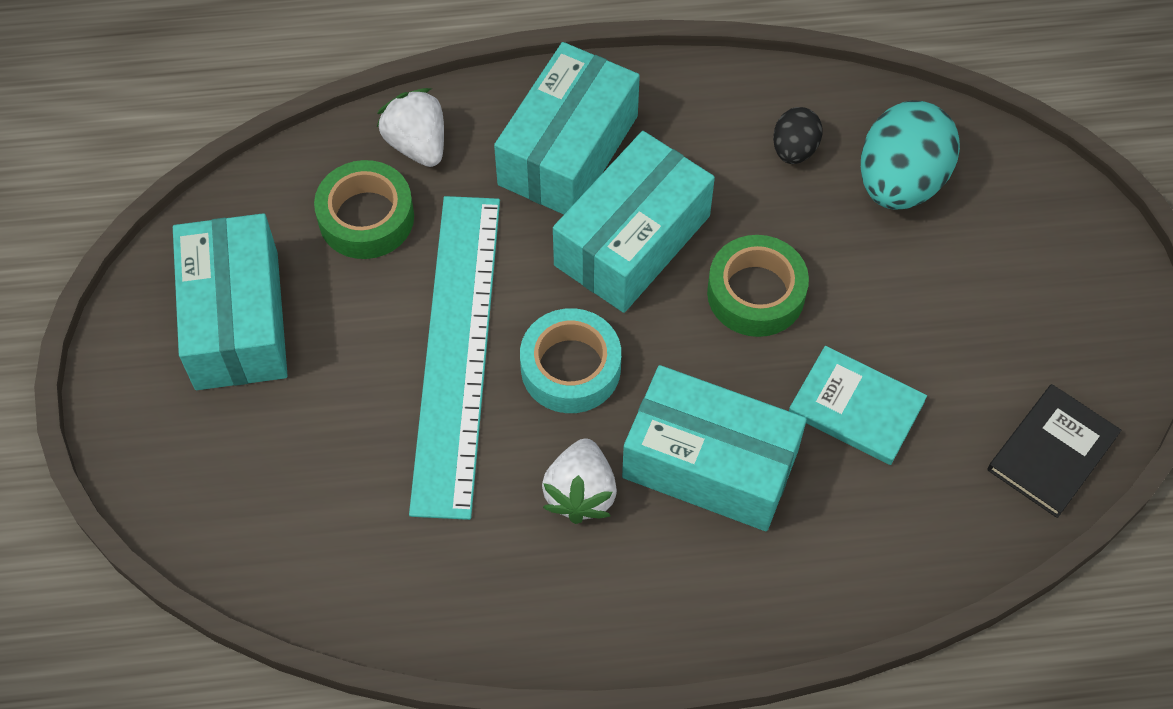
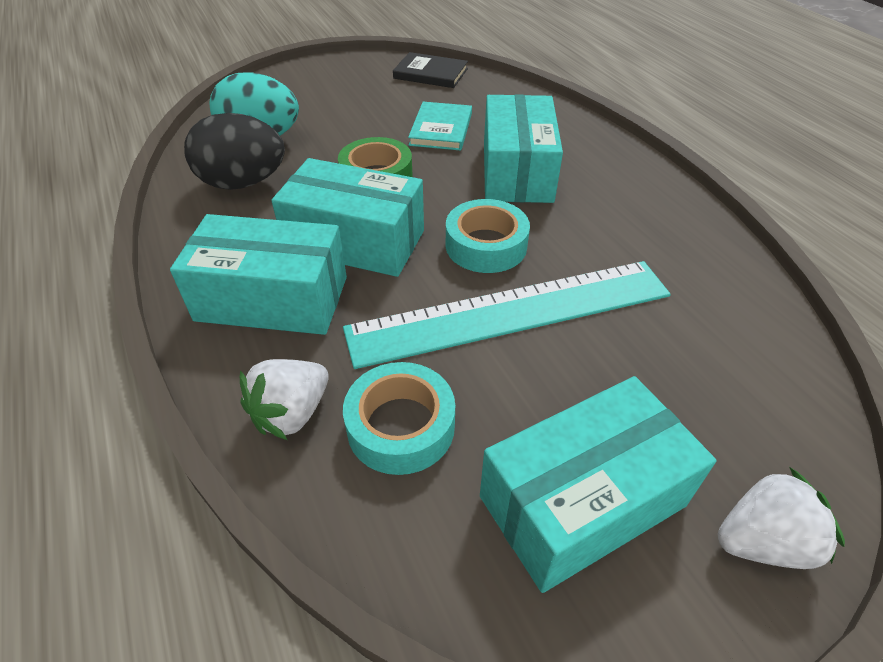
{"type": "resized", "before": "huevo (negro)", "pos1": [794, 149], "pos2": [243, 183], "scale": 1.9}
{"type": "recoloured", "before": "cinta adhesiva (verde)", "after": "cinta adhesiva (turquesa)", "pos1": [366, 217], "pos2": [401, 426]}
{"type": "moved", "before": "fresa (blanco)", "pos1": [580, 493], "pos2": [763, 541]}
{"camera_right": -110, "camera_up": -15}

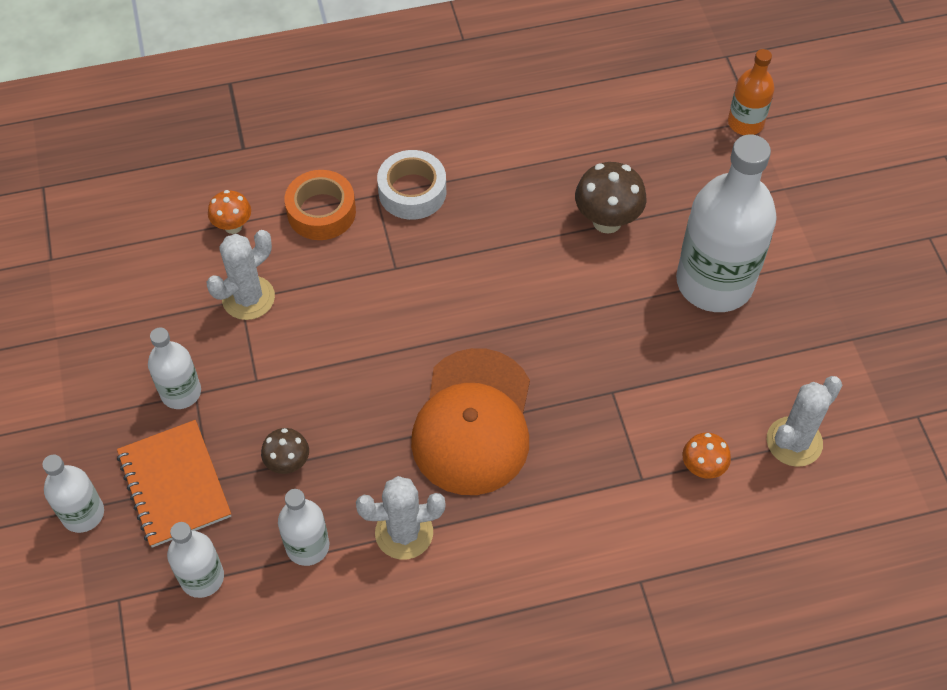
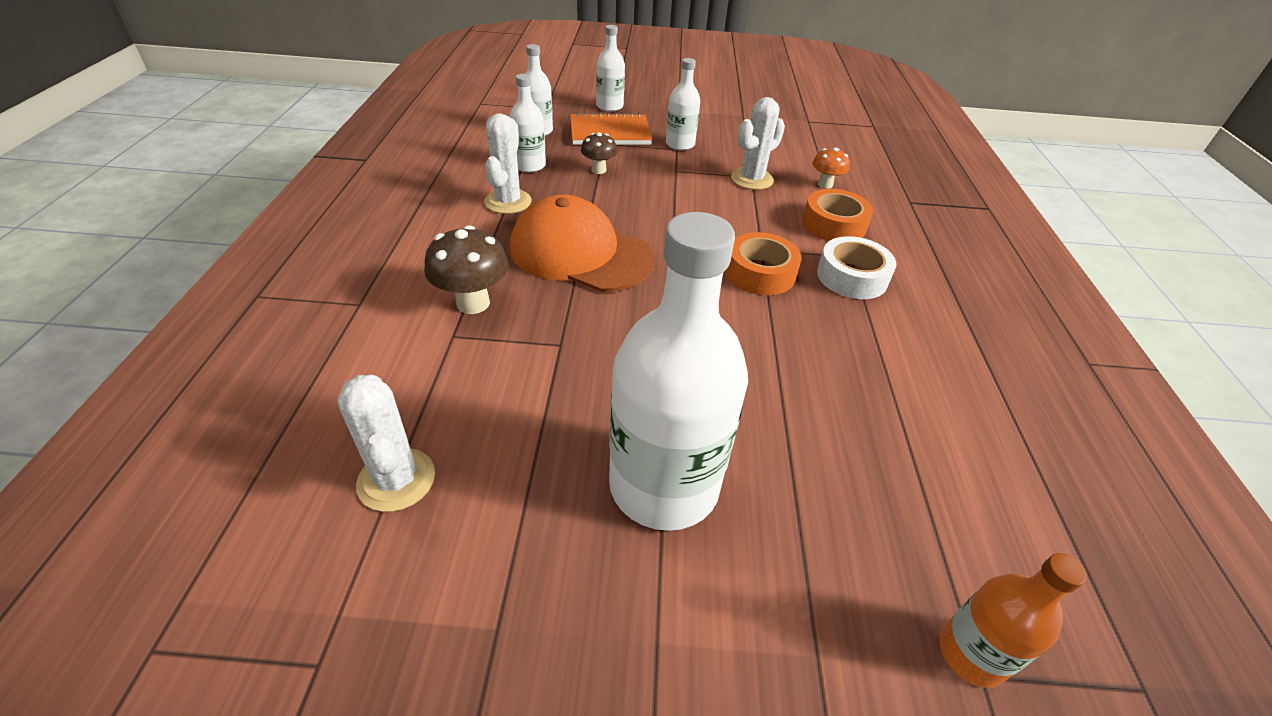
{"type": "moved", "before": "seta (marrón)", "pos1": [607, 221], "pos2": [473, 303]}
{"type": "turned", "before": "cactus (blanco)", "pos1": [248, 298], "pos2": [752, 179], "turn": 75}
{"type": "removed", "before": "seta (naranja)", "pos1": [702, 468]}
{"type": "added", "after": "cinta adhesiva (naranja)", "pos2": [760, 273]}
{"camera_right": 105, "camera_up": -15}

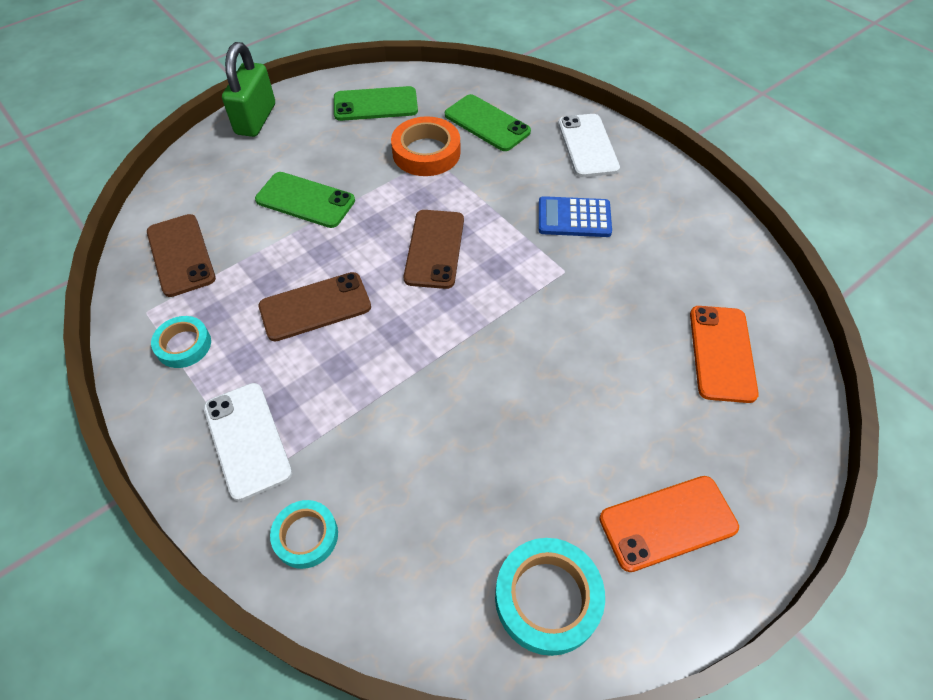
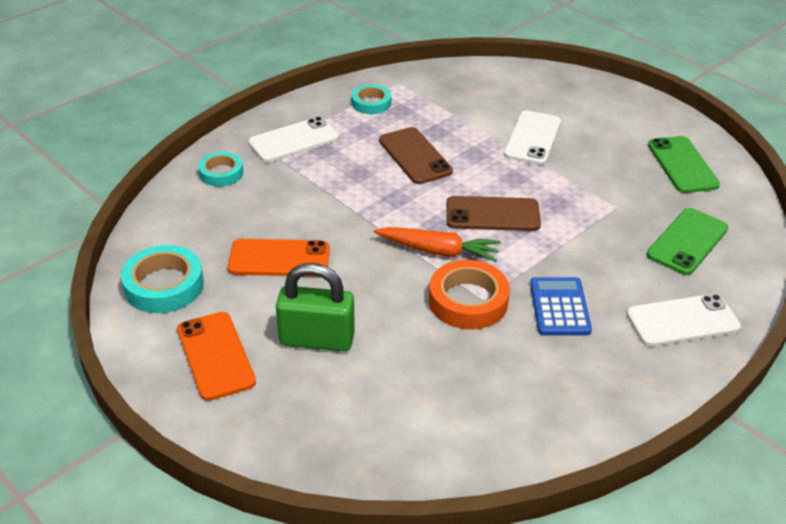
{"type": "moved", "before": "candado (verde)", "pos1": [256, 119], "pos2": [317, 339]}
{"type": "moved", "before": "cinta adhesiva (naranja)", "pos1": [426, 152], "pos2": [468, 301]}
{"type": "recoloured", "before": "móvil (verde)", "after": "móvil (blanco)", "pos1": [305, 200], "pos2": [532, 138]}
{"type": "removed", "before": "móvil (marrón)", "pos1": [181, 255]}
{"type": "moved", "before": "móvil (naranja)", "pos1": [722, 353], "pos2": [279, 259]}
{"type": "added", "after": "zanahoria (naranja)", "pos2": [438, 251]}
{"camera_right": 85, "camera_up": -15}

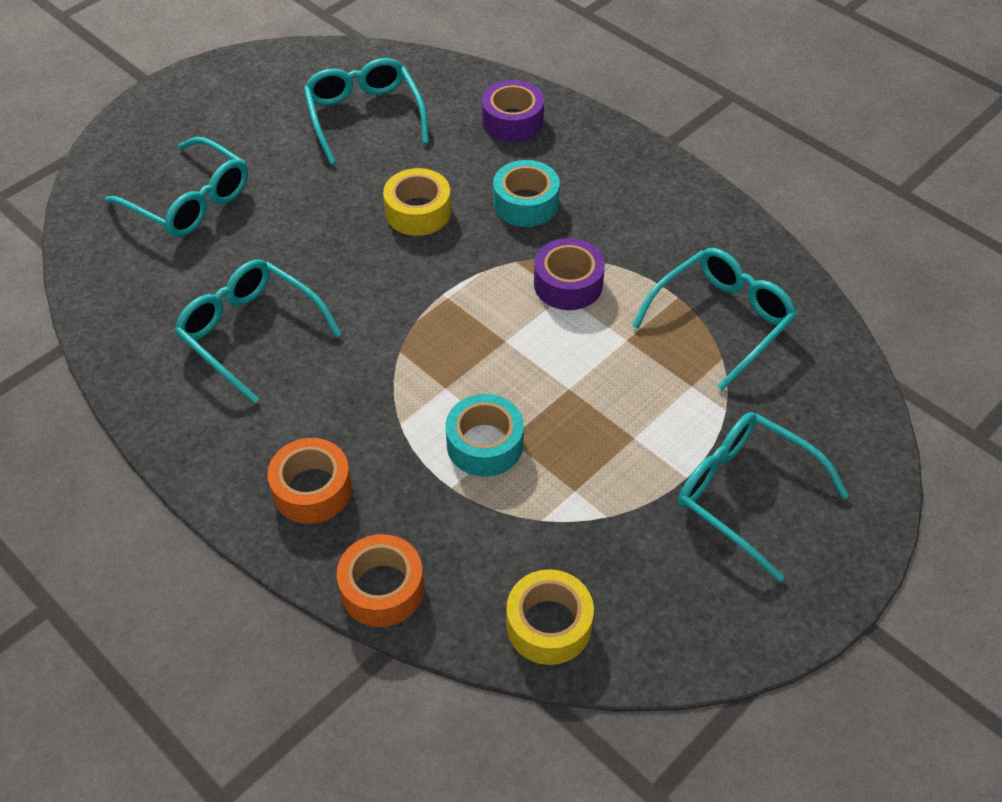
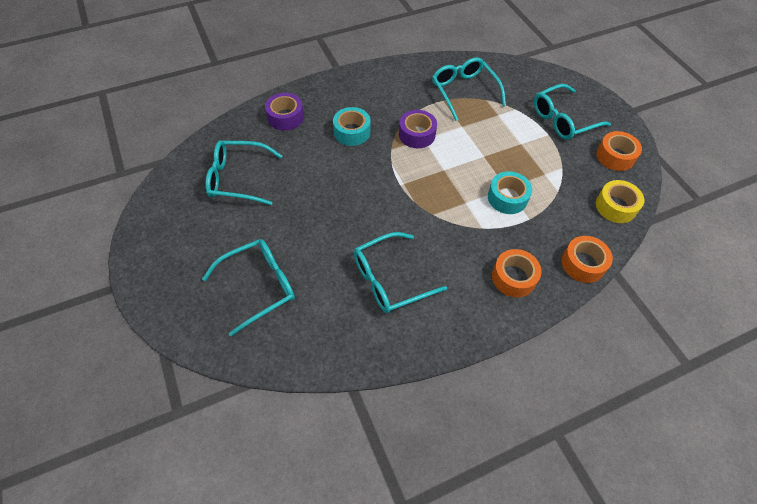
{"type": "removed", "before": "cinta adhesiva (amarillo)", "pos1": [418, 212]}
{"type": "added", "after": "cinta adhesiva (naranja)", "pos2": [615, 156]}
{"camera_right": -70, "camera_up": 5}

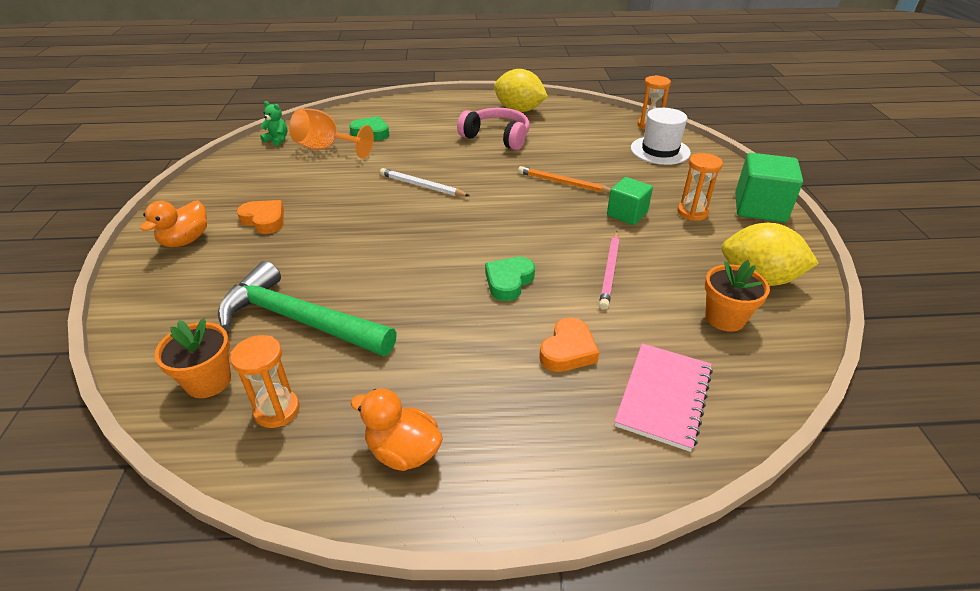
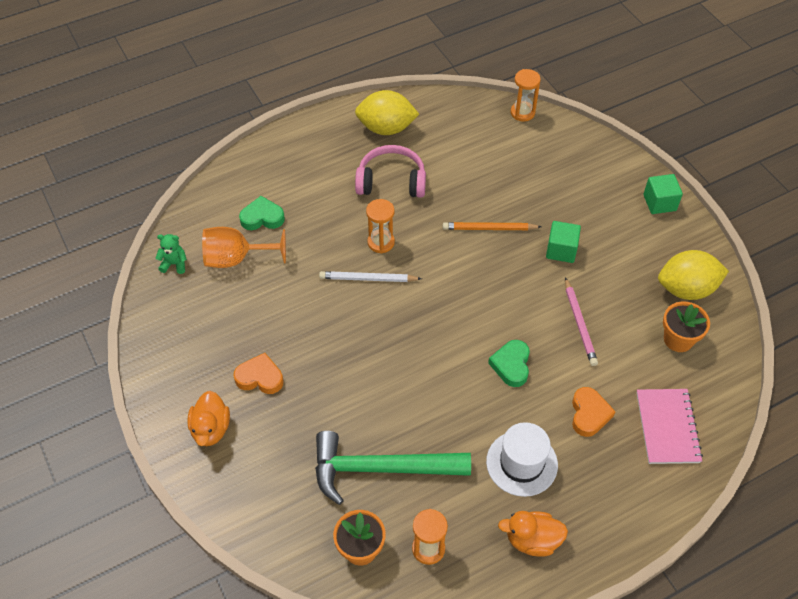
{"type": "moved", "before": "sombrero (blanco)", "pos1": [660, 150], "pos2": [521, 463]}
{"type": "moved", "before": "reloj de arena (naranja)", "pos1": [692, 212], "pos2": [381, 242]}
{"type": "resized", "before": "cubo (verde)", "pos1": [760, 208], "pos2": [659, 203], "scale": 0.65}
{"camera_right": -25, "camera_up": 15}

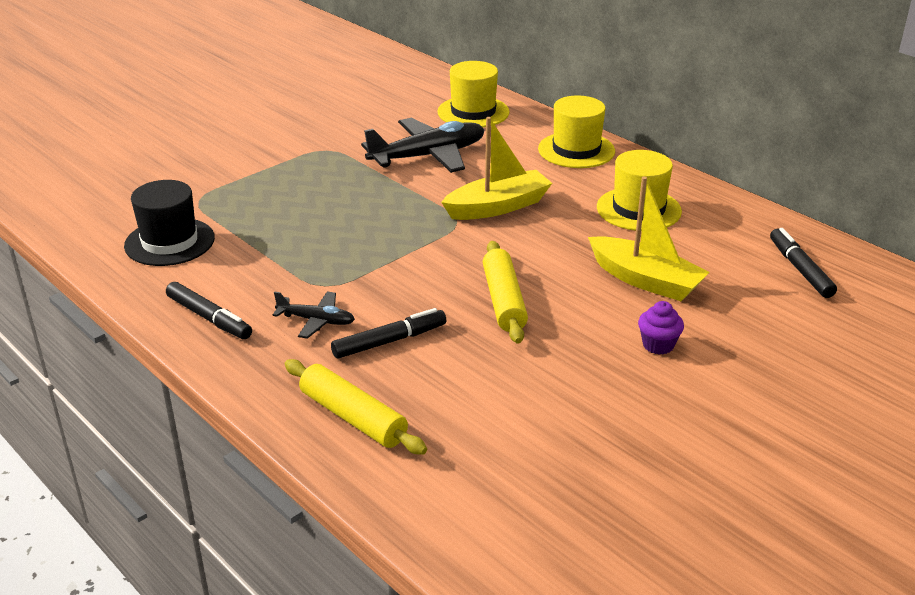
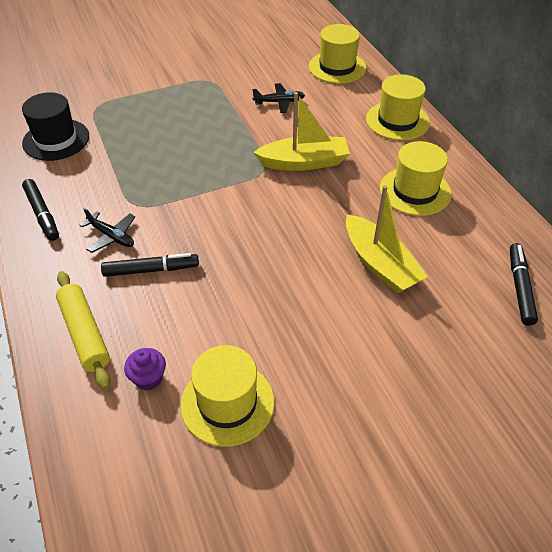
{"type": "resized", "before": "avión (negro)", "pos1": [428, 156], "pos2": [279, 102], "scale": 0.51}
{"type": "removed", "before": "rodillo (amarillo)", "pos1": [503, 301]}
{"type": "moved", "before": "magdalena (morado)", "pos1": [658, 345], "pos2": [148, 378]}
{"type": "added", "after": "sombrero (amarillo)", "pos2": [227, 403]}
{"camera_right": 20, "camera_up": 15}

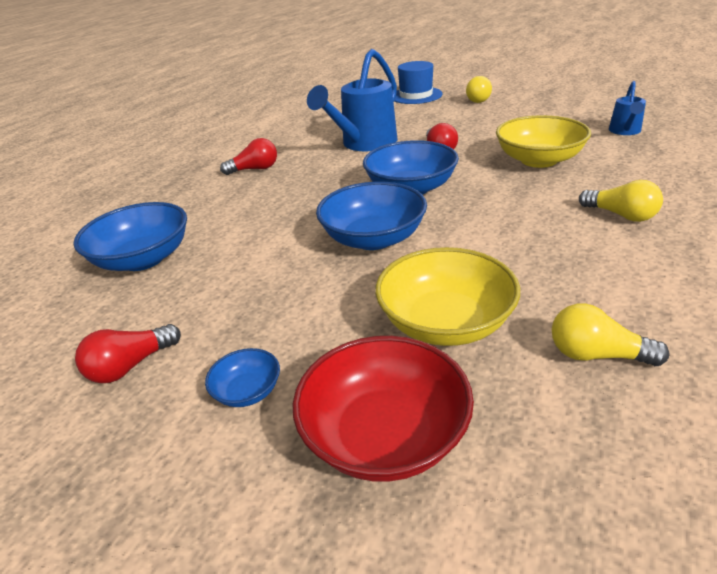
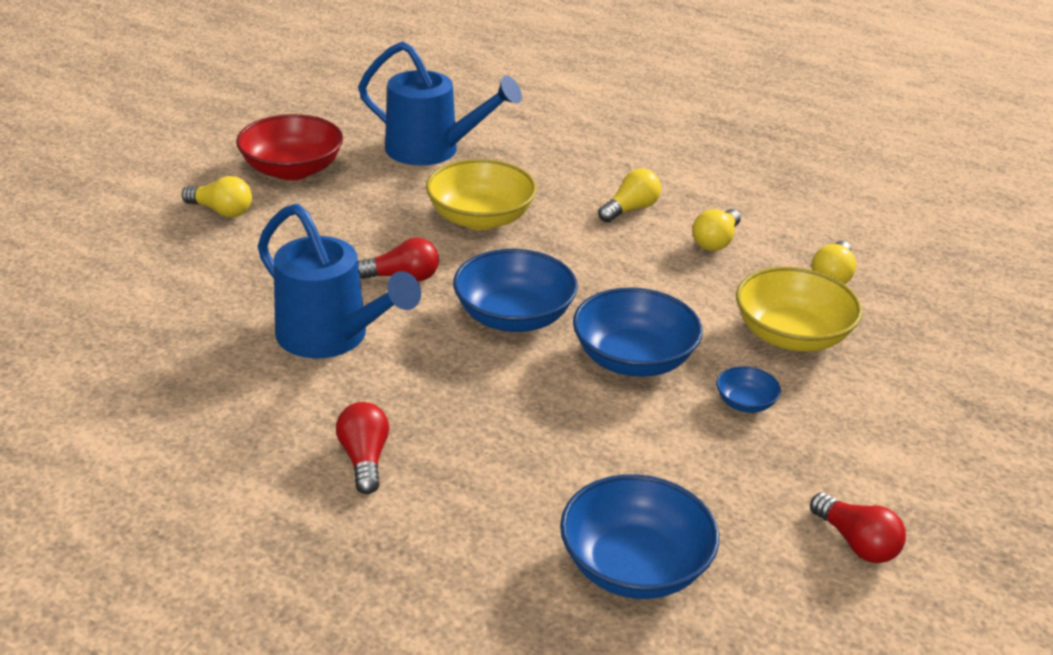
{"type": "removed", "before": "sombrero (azul)", "pos1": [416, 95]}
{"type": "resized", "before": "regadera (azul)", "pos1": [625, 131], "pos2": [432, 150], "scale": 1.96}
{"type": "moved", "before": "cuenco (rojo)", "pos1": [385, 435], "pos2": [292, 170]}
{"type": "moved", "before": "cuenco (azul)", "pos1": [248, 391], "pos2": [745, 403]}
{"type": "added", "after": "bombilla (amarillo)", "pos2": [716, 241]}
{"camera_right": -90, "camera_up": 0}

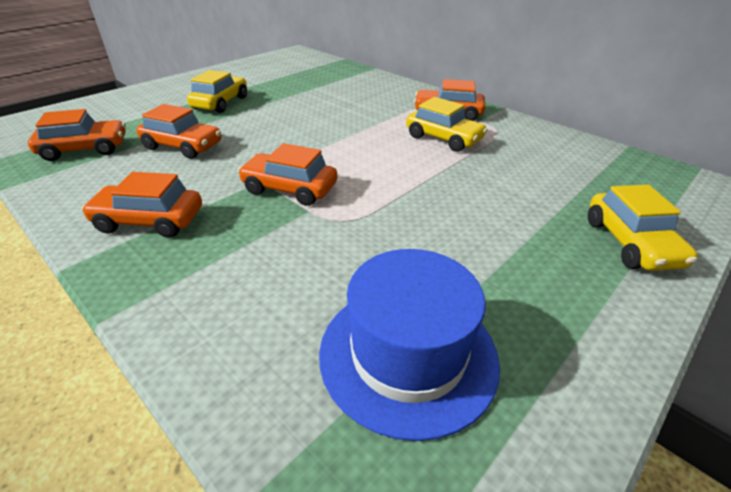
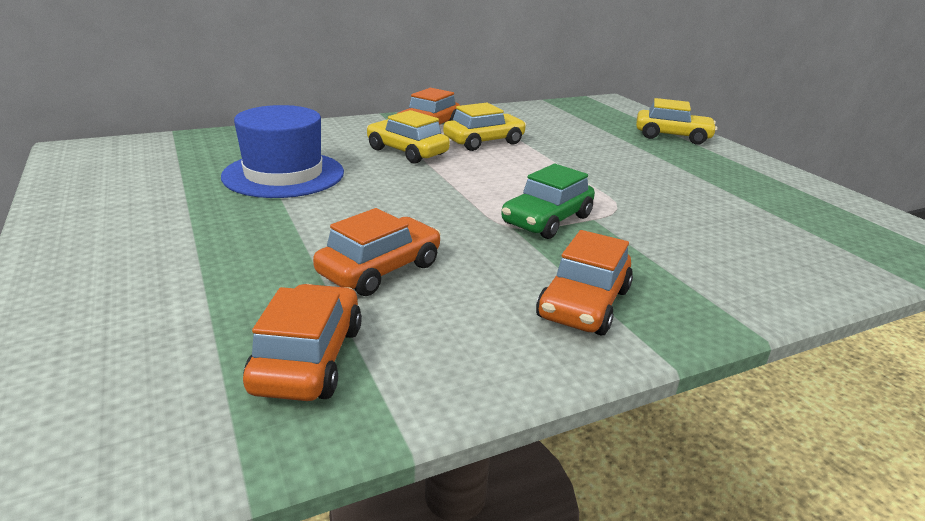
{"type": "moved", "before": "coche (amarillo)", "pos1": [220, 103], "pos2": [407, 152]}
{"type": "recoloured", "before": "coche (naranja)", "after": "coche (verde)", "pos1": [289, 189], "pos2": [547, 220]}
{"type": "moved", "before": "sombrero (azul)", "pos1": [408, 354], "pos2": [283, 174]}
{"camera_right": -70, "camera_up": -10}

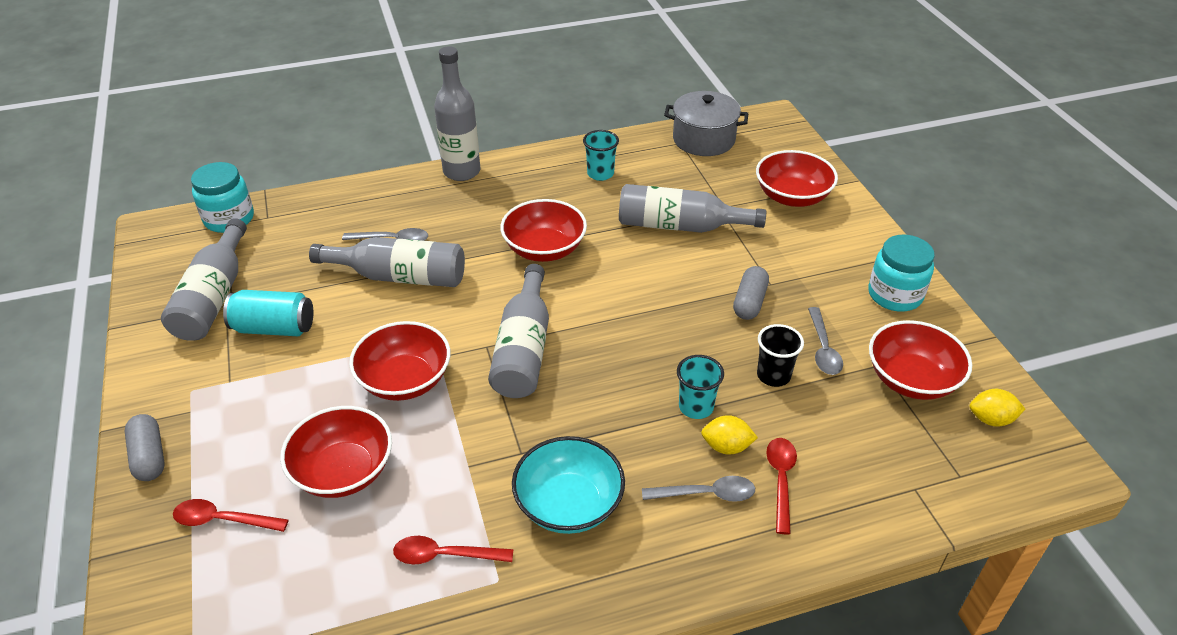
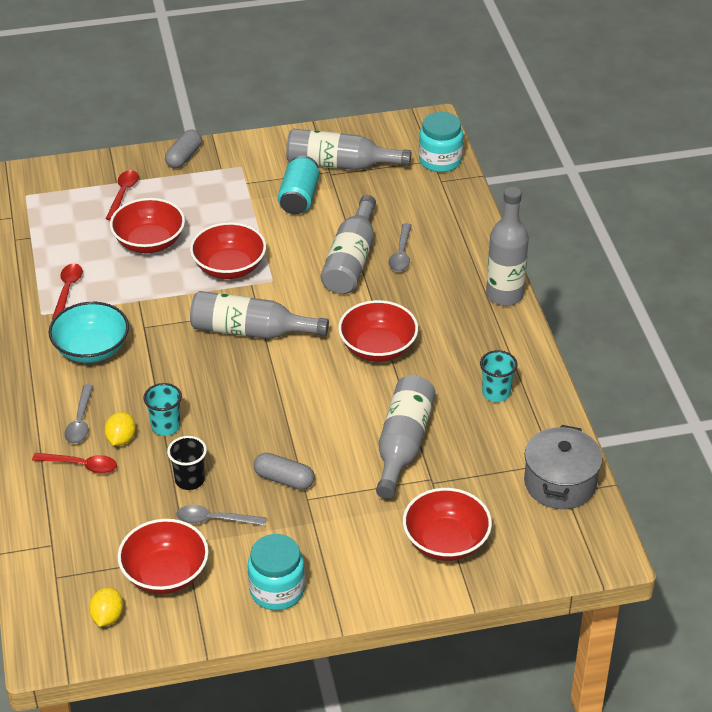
{"type": "turned", "before": "cápsula (gris)", "pos1": [149, 456], "pos2": [184, 157], "turn": -45}
{"camera_right": 95, "camera_up": 0}

